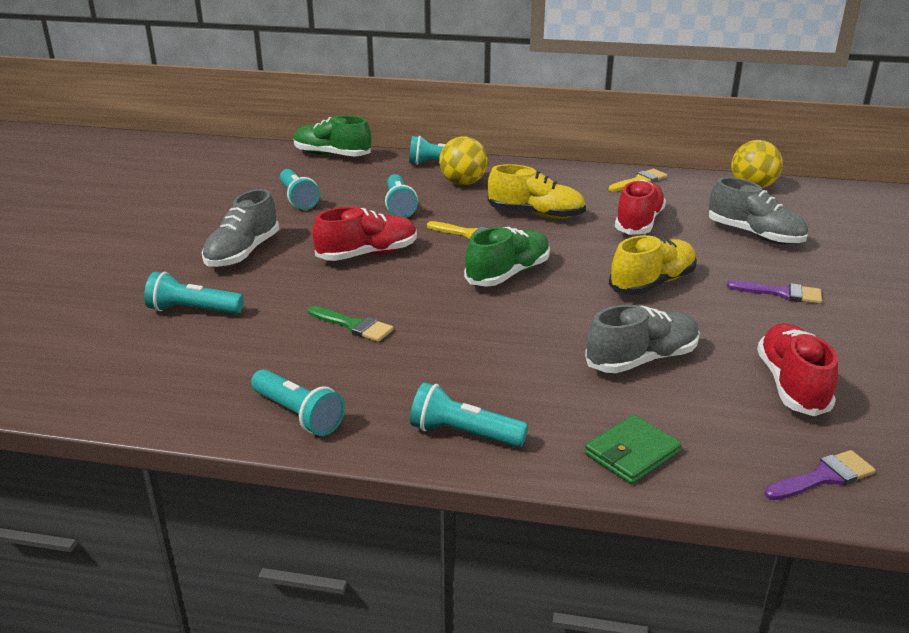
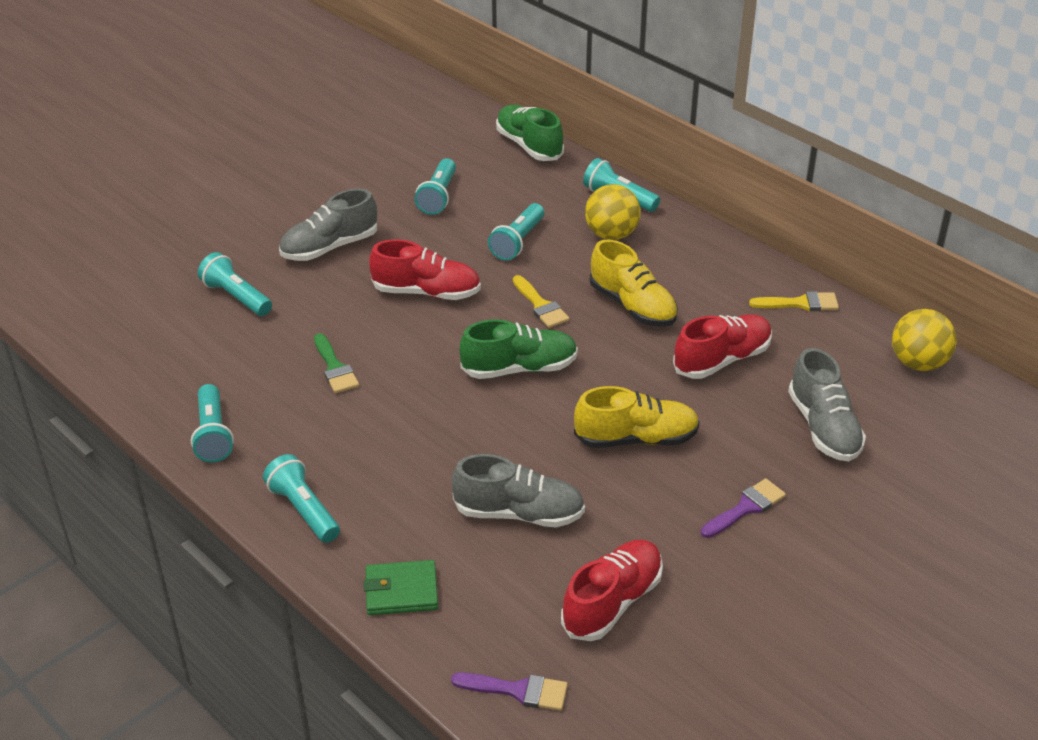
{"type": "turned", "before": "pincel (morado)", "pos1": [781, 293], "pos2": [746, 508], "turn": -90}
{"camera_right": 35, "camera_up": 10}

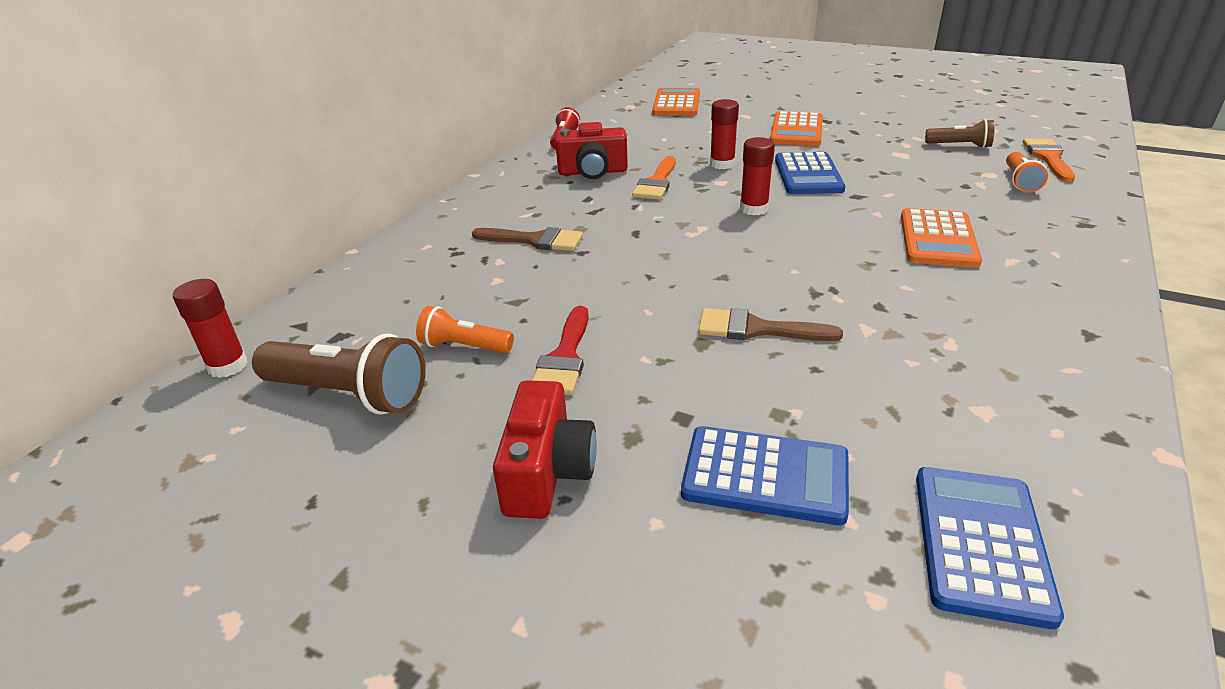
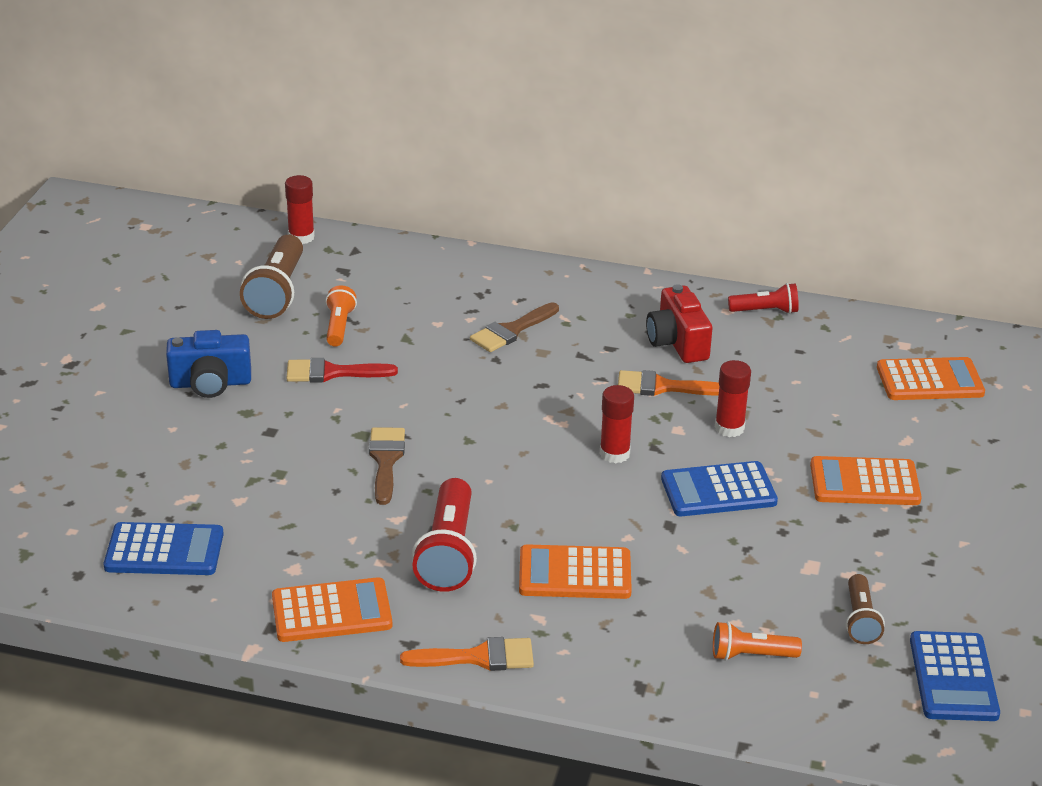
{"type": "moved", "before": "pincel (naranja)", "pos1": [1048, 158], "pos2": [478, 657]}
{"type": "turned", "before": "pincel (marrón)", "pos1": [534, 240], "pos2": [511, 330], "turn": 45}
{"type": "recoloured", "before": "cámara (rojo)", "after": "cámara (azul)", "pos1": [547, 472], "pos2": [210, 383]}
{"type": "moved", "before": "calculadora (azul)", "pos1": [765, 475], "pos2": [953, 677]}
{"type": "added", "after": "lámpara de mano (rojo)", "pos2": [448, 553]}
{"type": "added", "after": "calculadora (naranja)", "pos2": [331, 611]}
{"camera_right": 75, "camera_up": 0}

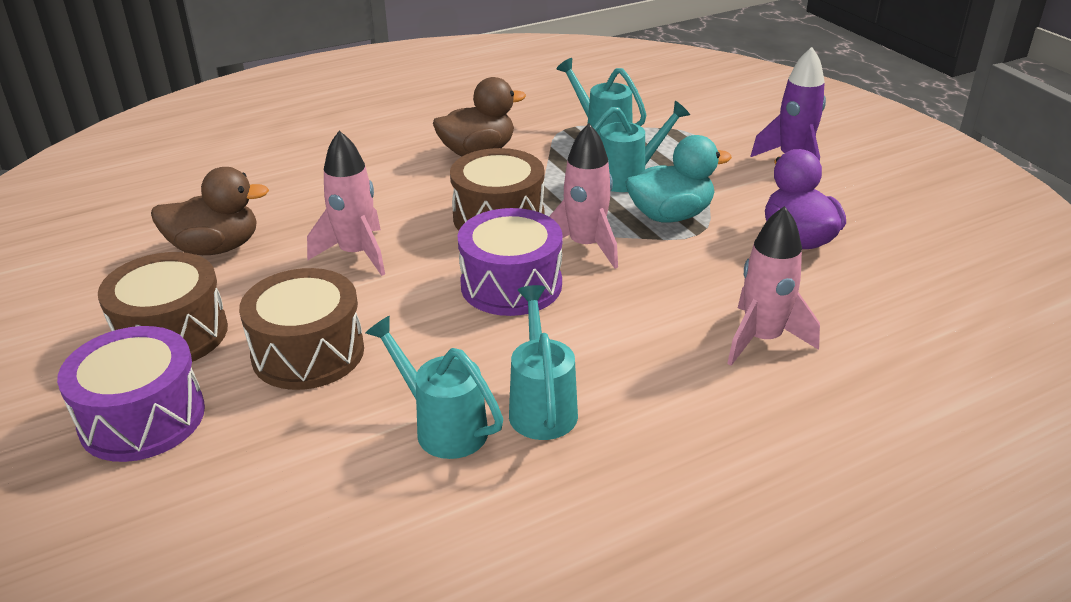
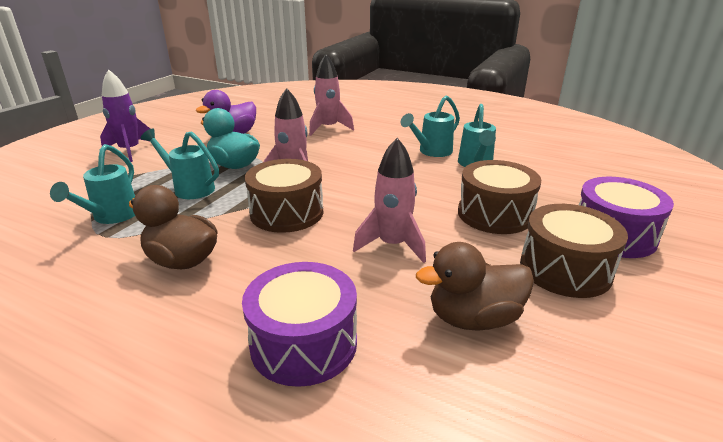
{"type": "turned", "before": "pato (marrón)", "pos1": [216, 248], "pos2": [473, 318], "turn": -60}
{"type": "moved", "before": "tambor (morado)", "pos1": [511, 285], "pos2": [304, 343]}
{"camera_right": -125, "camera_up": -5}

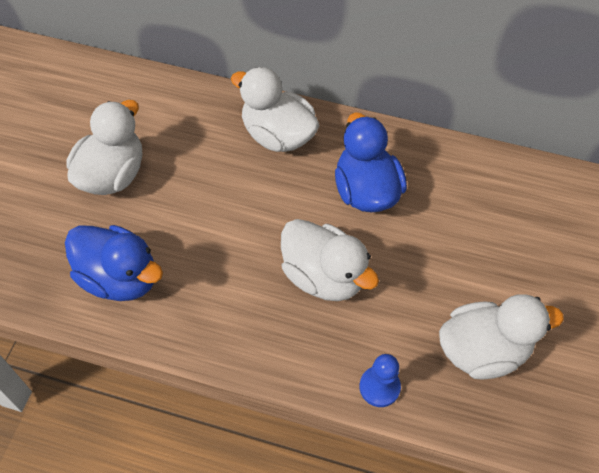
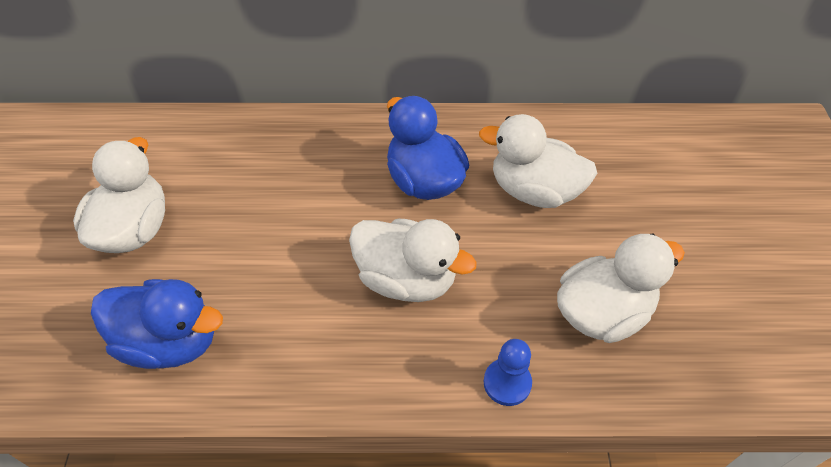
{"type": "moved", "before": "pato (blanco)", "pos1": [277, 135], "pos2": [534, 191]}
{"camera_right": -15, "camera_up": -5}

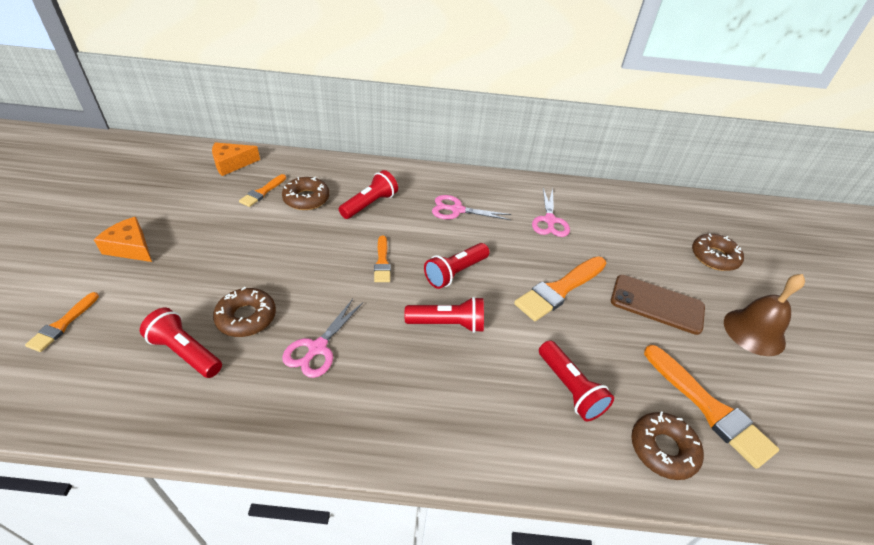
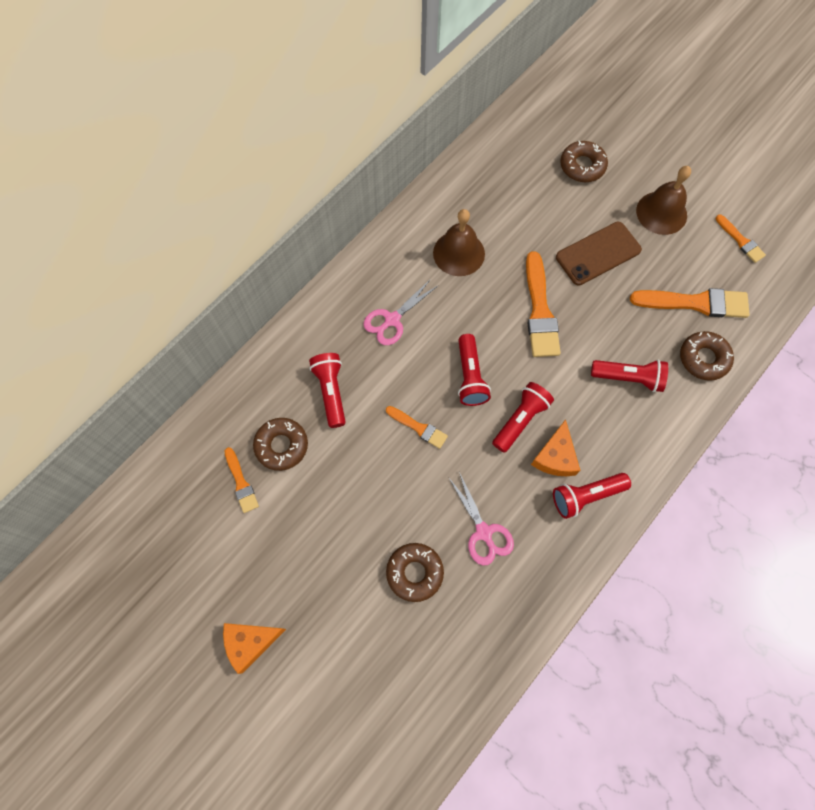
{"type": "moved", "before": "queso (naranja)", "pos1": [232, 164], "pos2": [555, 456]}
{"type": "replaced", "before": "tijeras (rosa)", "after": "campana (marrón)", "pos1": [549, 220], "pos2": [459, 253]}
{"type": "moved", "before": "pincel (naranja)", "pos1": [62, 324], "pos2": [740, 241]}
{"type": "moved", "before": "lámpara de mano (rojo)", "pos1": [185, 352], "pos2": [586, 496]}
{"camera_right": -50, "camera_up": 25}

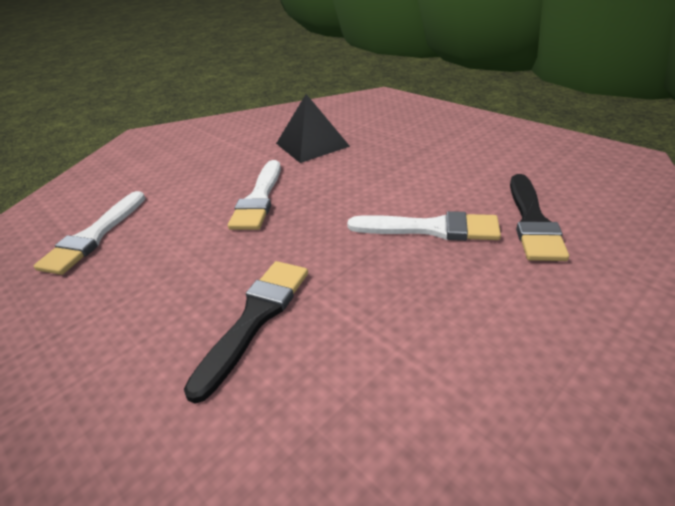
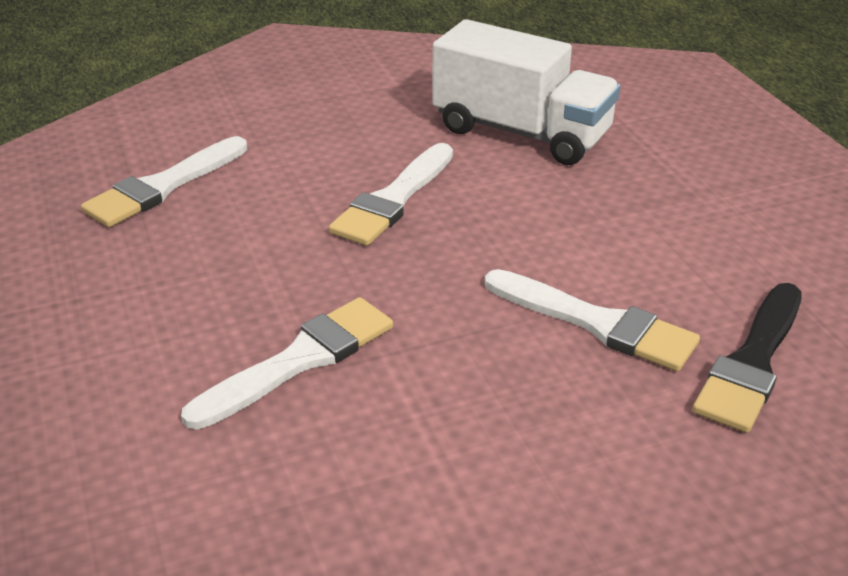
{"type": "replaced", "before": "pirámide (negro)", "after": "camión (blanco)", "pos1": [312, 144], "pos2": [521, 132]}
{"type": "recoloured", "before": "pincel (negro)", "after": "pincel (blanco)", "pos1": [255, 318], "pos2": [300, 360]}
{"camera_right": 20, "camera_up": 0}

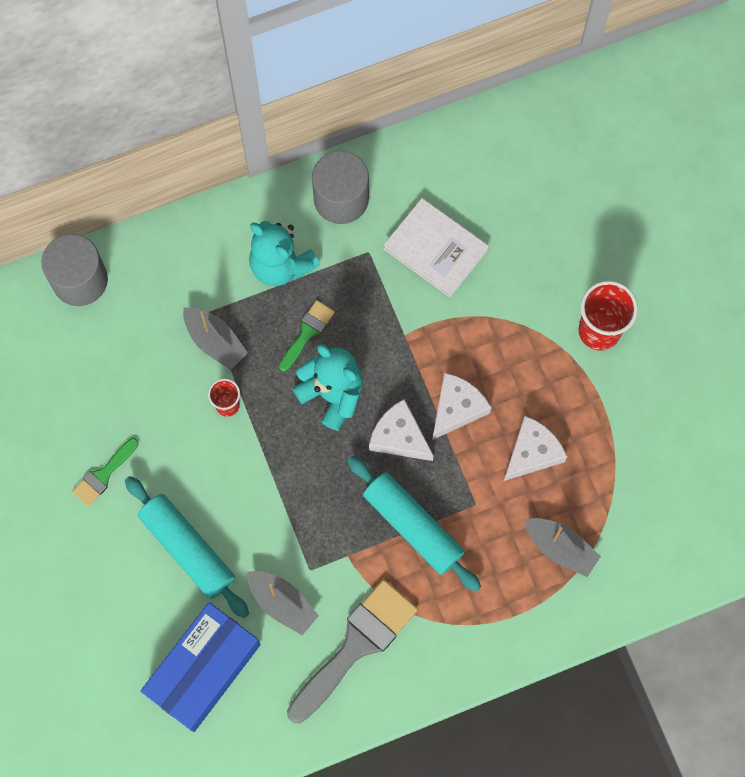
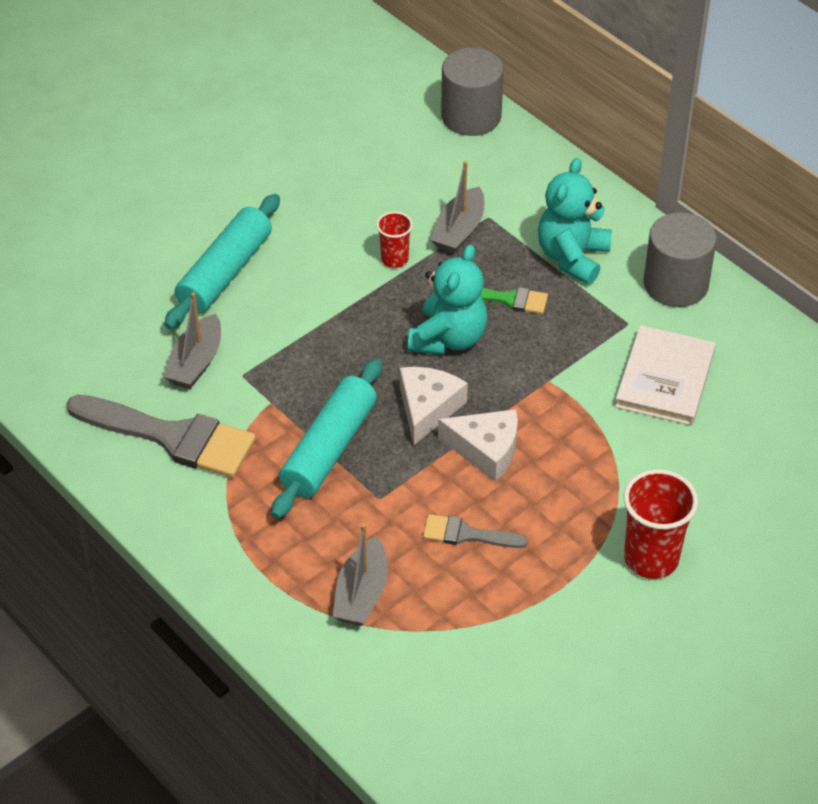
{"type": "replaced", "before": "queso (blanco)", "after": "pincel (gris)", "pos1": [532, 452], "pos2": [466, 534]}
{"type": "removed", "before": "pincel (verde)", "pos1": [103, 475]}
{"type": "removed", "before": "caja (azul)", "pos1": [203, 669]}
{"camera_right": 70, "camera_up": -25}

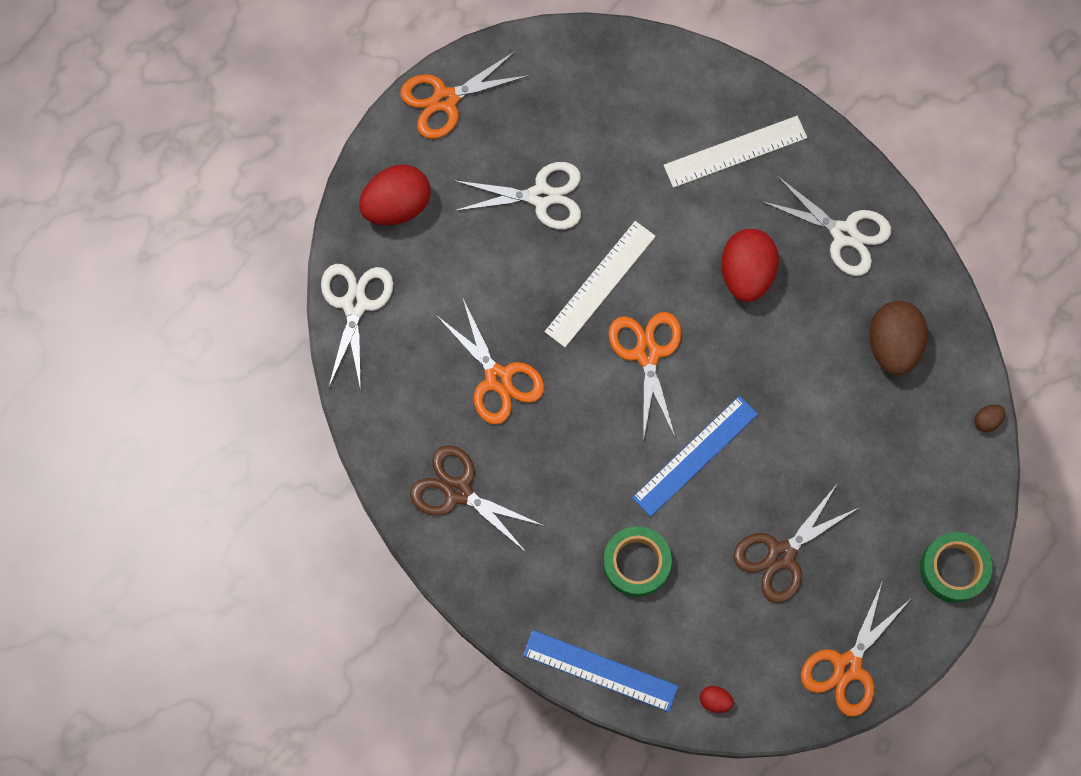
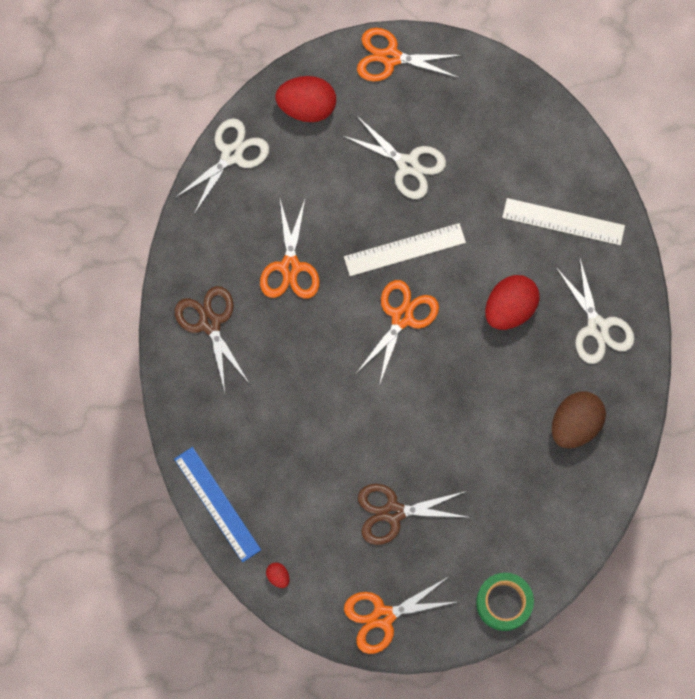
{"type": "removed", "before": "regla (azul)", "pos1": [695, 456]}
{"type": "removed", "before": "huevo (marrón)", "pos1": [986, 420]}
{"type": "removed", "before": "cinta adhesiva (verde)", "pos1": [636, 563]}
{"camera_right": 35, "camera_up": 0}

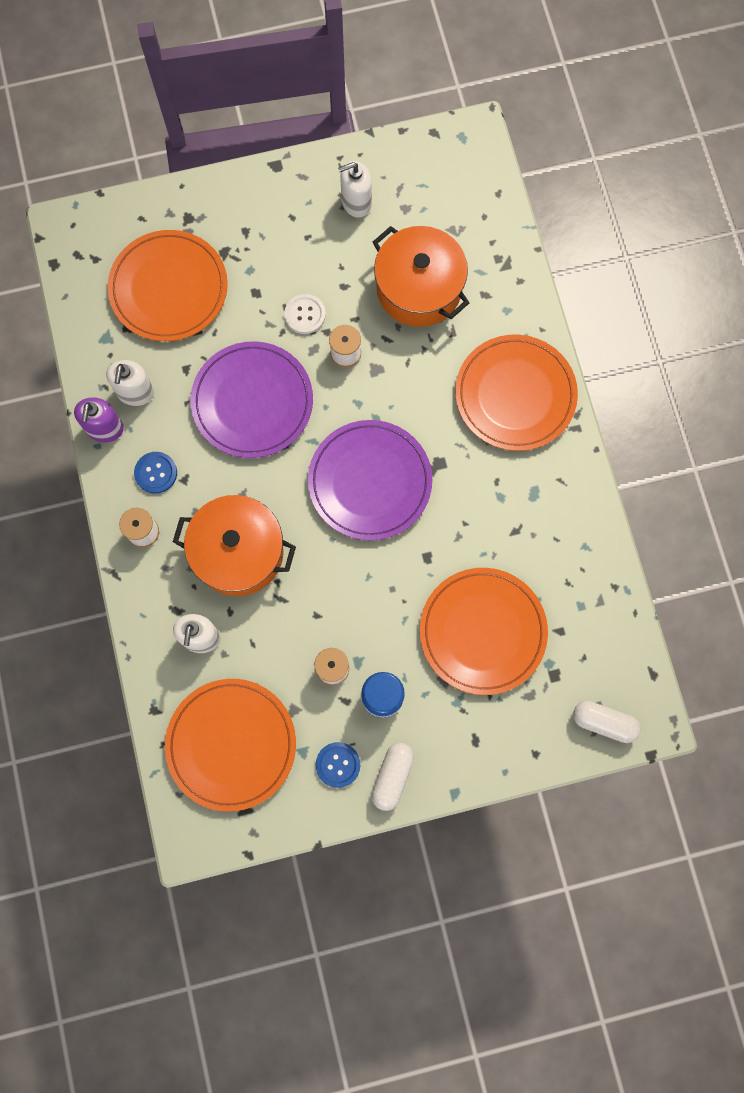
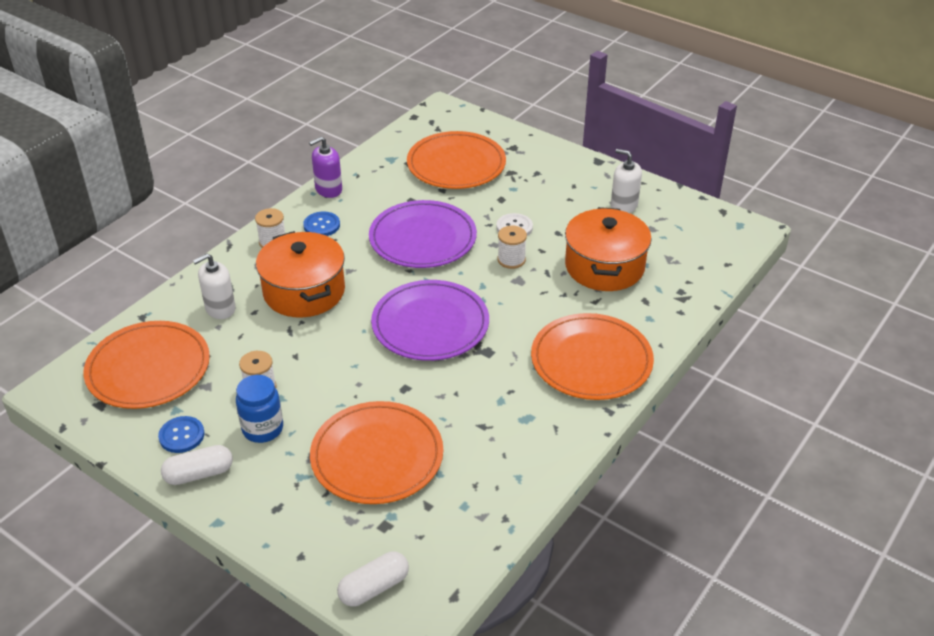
{"type": "removed", "before": "dispensador de jabón (blanco)", "pos1": [135, 392]}
{"type": "turned", "before": "cápsula (blanco)", "pos1": [603, 722], "pos2": [374, 587], "turn": 75}
{"camera_right": 50, "camera_up": -35}

